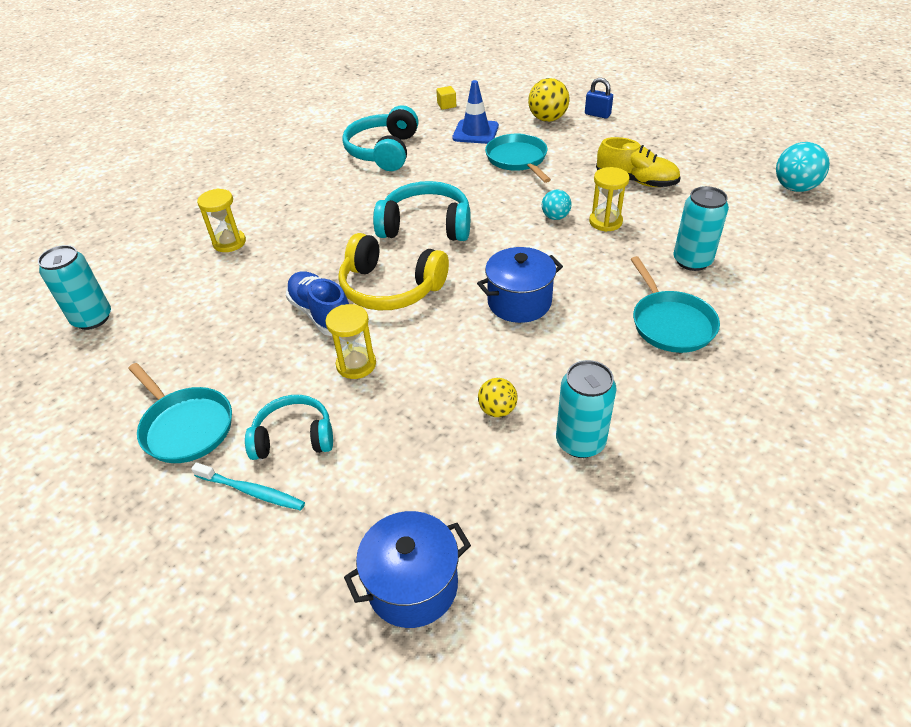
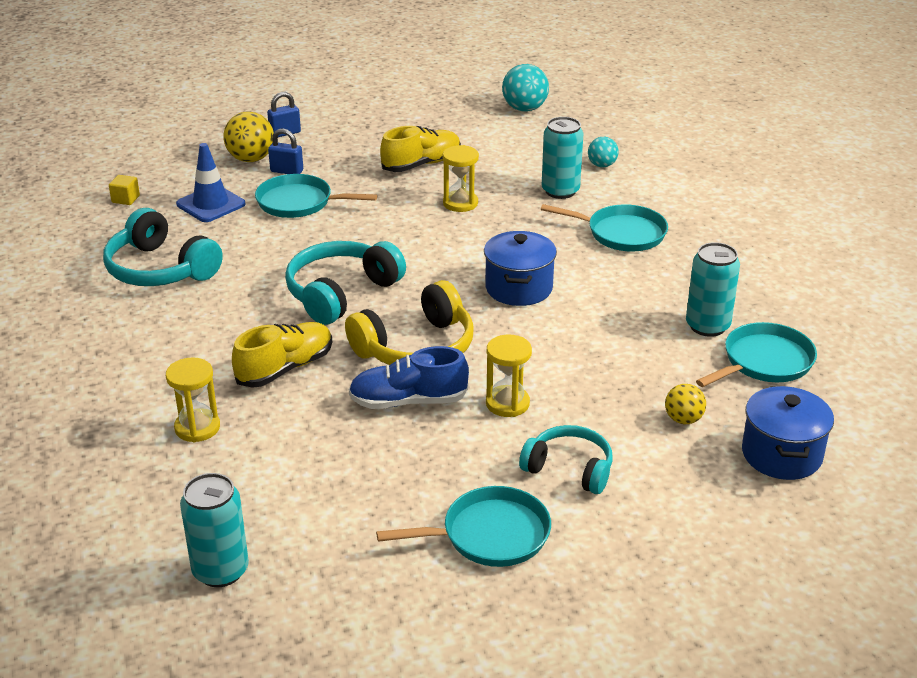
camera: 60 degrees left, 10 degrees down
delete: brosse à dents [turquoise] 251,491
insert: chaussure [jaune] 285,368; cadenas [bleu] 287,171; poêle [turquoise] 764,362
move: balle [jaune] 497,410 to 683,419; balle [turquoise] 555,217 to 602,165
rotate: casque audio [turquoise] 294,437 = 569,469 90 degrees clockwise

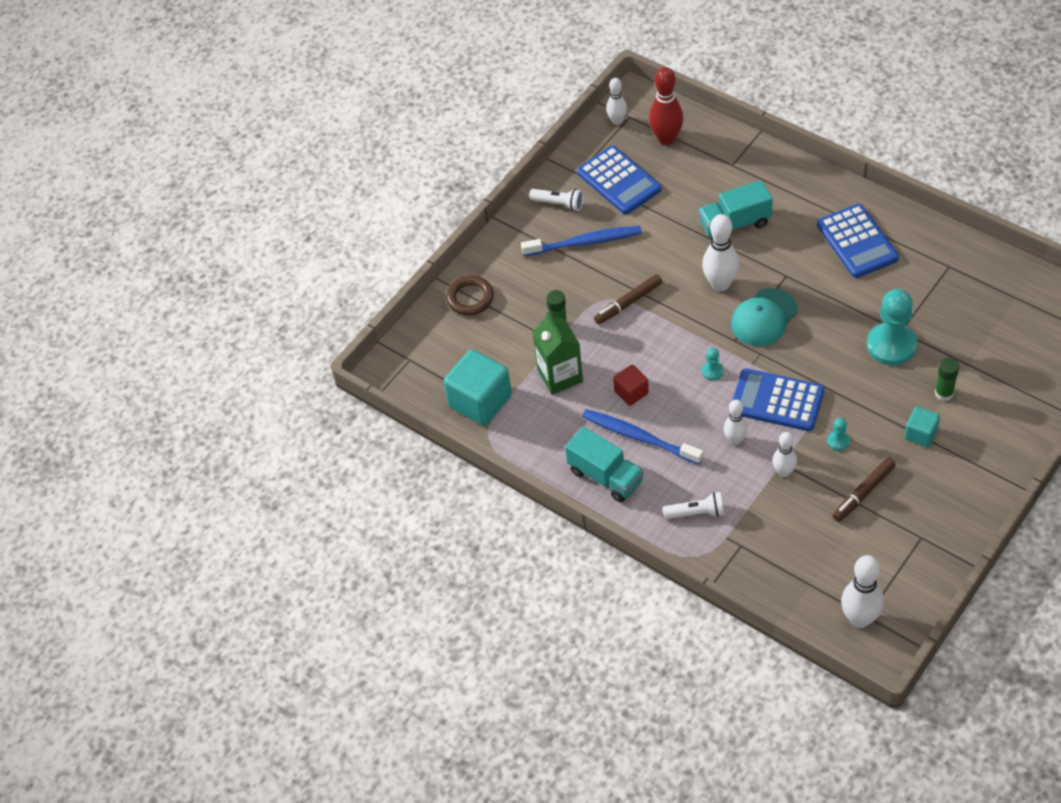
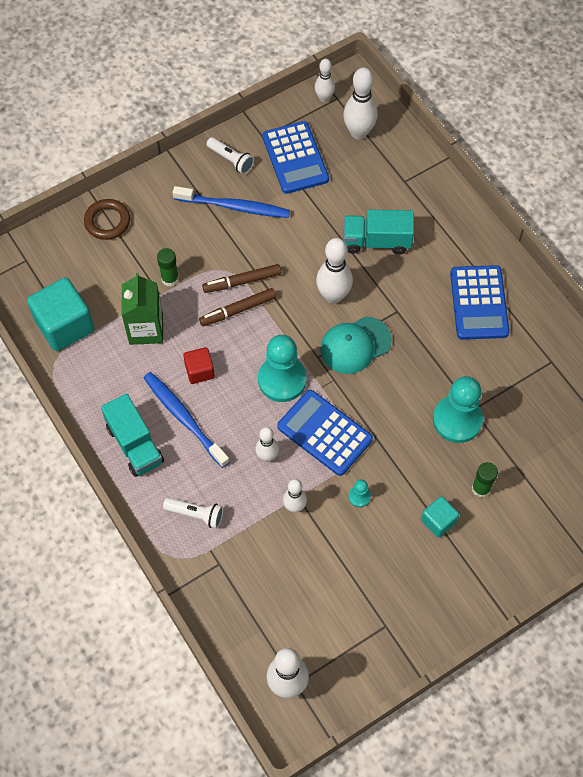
camera: 15 degrees right, 10 degrees up
move: feutre [marron] 863,493 to 238,310
recolor: quille [rouge] 666,139 to quille [blanc] 358,133
resize: pion [turquoise] 712,371 = 282,380 x2.29

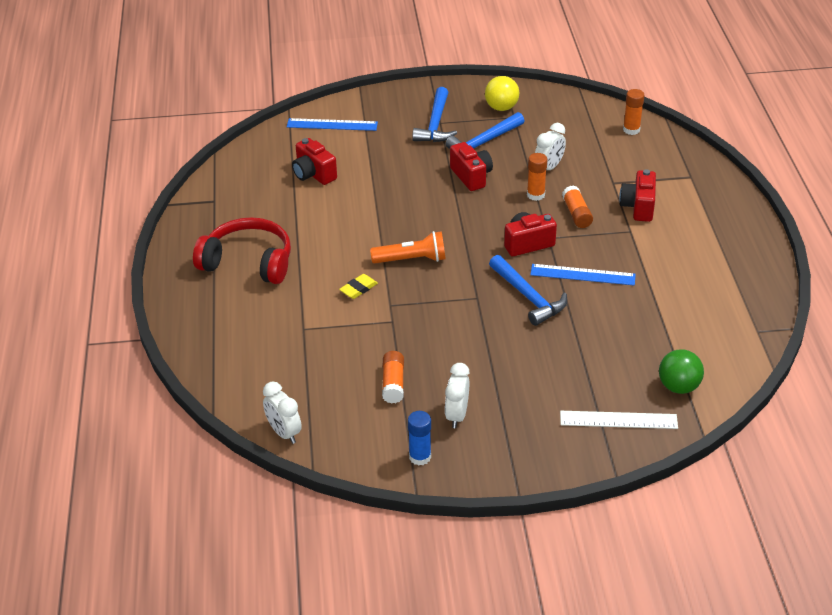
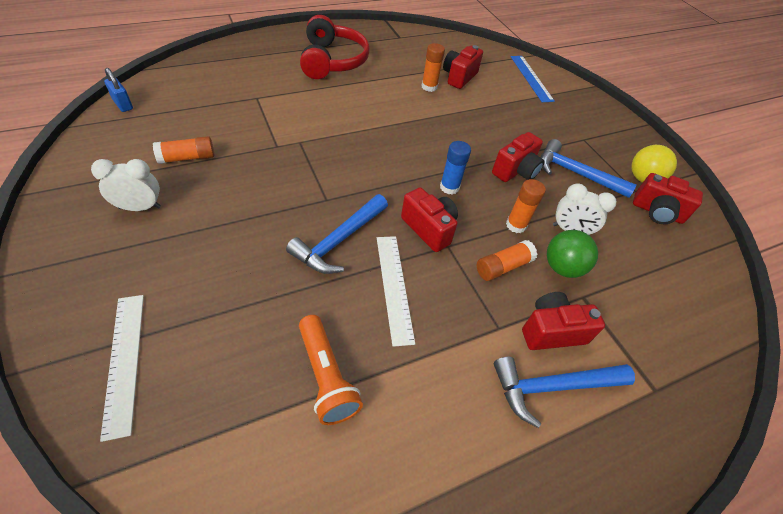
camera: 65 degrees right, 10 degrees up
delete: gomme [jaune] 358,289
insert: appareil photo [rouge] 657,212
move: lampe de poche [orange] 411,259 to 326,376; bâton de colle [bleu] 420,457 to 449,187; marteau [bleu] 435,124 to 552,387; bâton de colle [orange] 631,130 to 429,87; balle [vert] 678,386 to 562,267
replace: réveil [blanc] 284,433 to cadenas [bleu] 123,104
recolor: règle [bleu] 582,274 to règle [blanc] 394,287

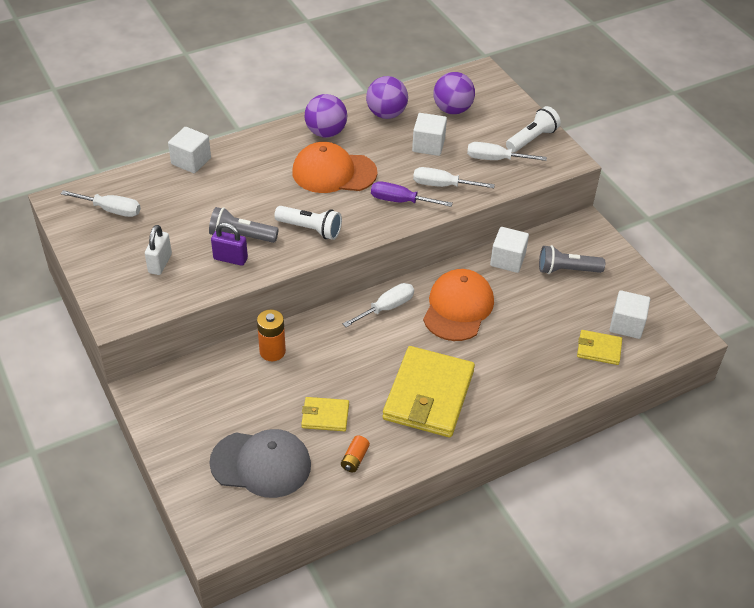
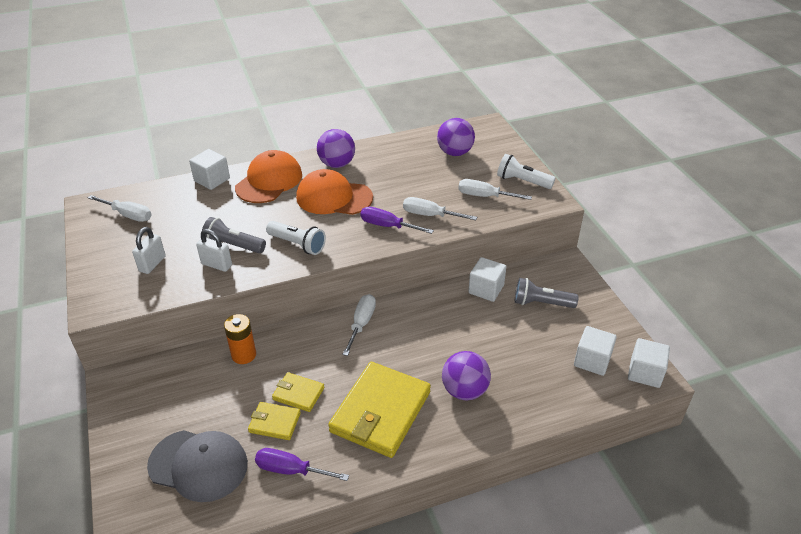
camera: 10 degrees right, 5 degrees down
move: balle [violet] 386,114 to 464,390; cube [blanc] 428,145 to 645,373; casquette [orange] 458,308 to 269,181; portefeuille [jaune] 598,349 to 298,393
replace: pile [orange] 354,459 to tournevis [violet] 291,470
recolor: cadenas [violet] 230,259 to cadenas [blanc] 216,265
rotate: tournevis [blanc] 387,308 = 361,324 45 degrees counterclockwise; lampe de poche [blanc] 532,139 = 522,181 120 degrees counterclockwise

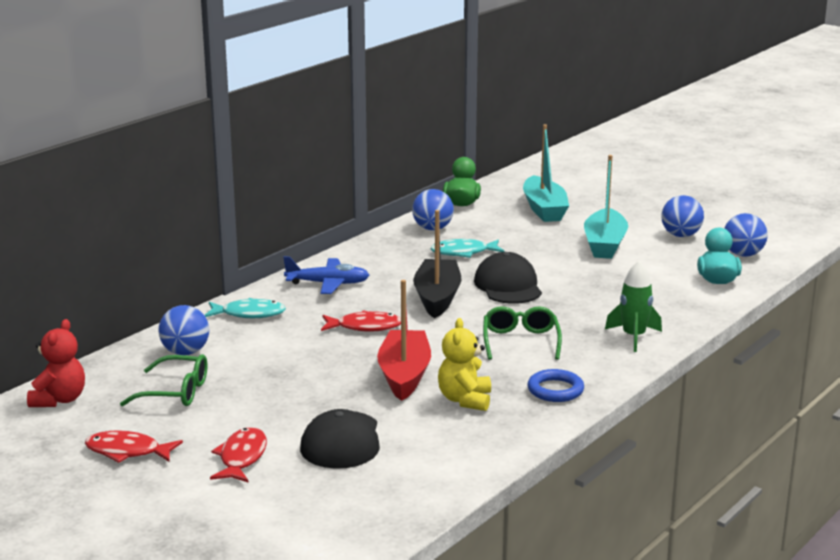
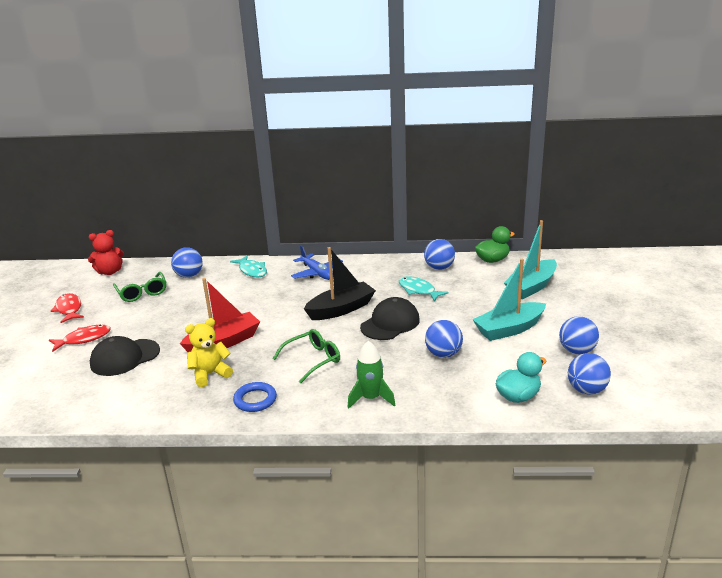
camera: 55 degrees right, 5 degrees up
delete: poisson [rouge] 365,327
insert: balle [bleu] 443,354

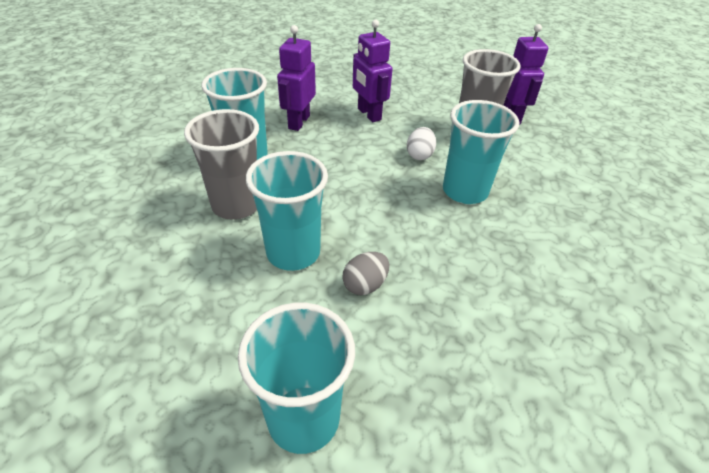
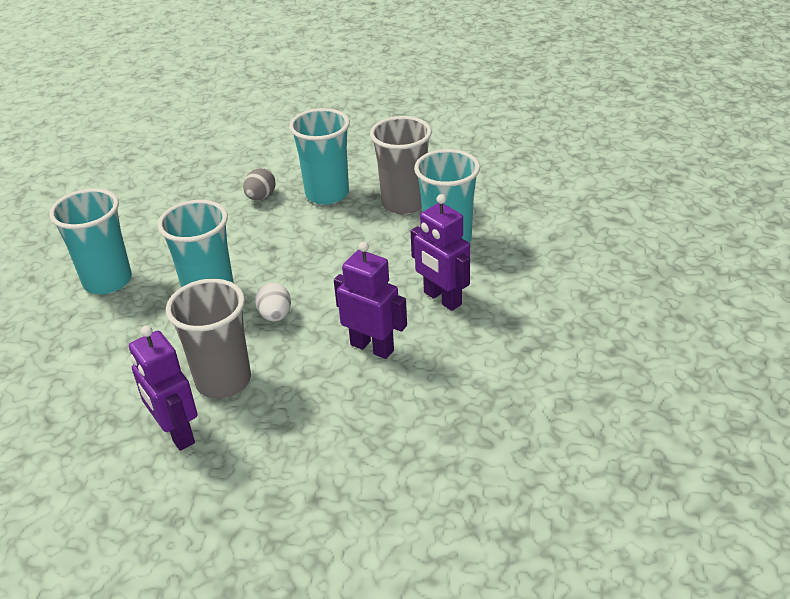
camera: 155 degrees right, 5 degrees down
move: gobelet [turquoise] 303,418 to 107,281
rotate: robot [violet] 298,122 = 442,299 150 degrees clockwise

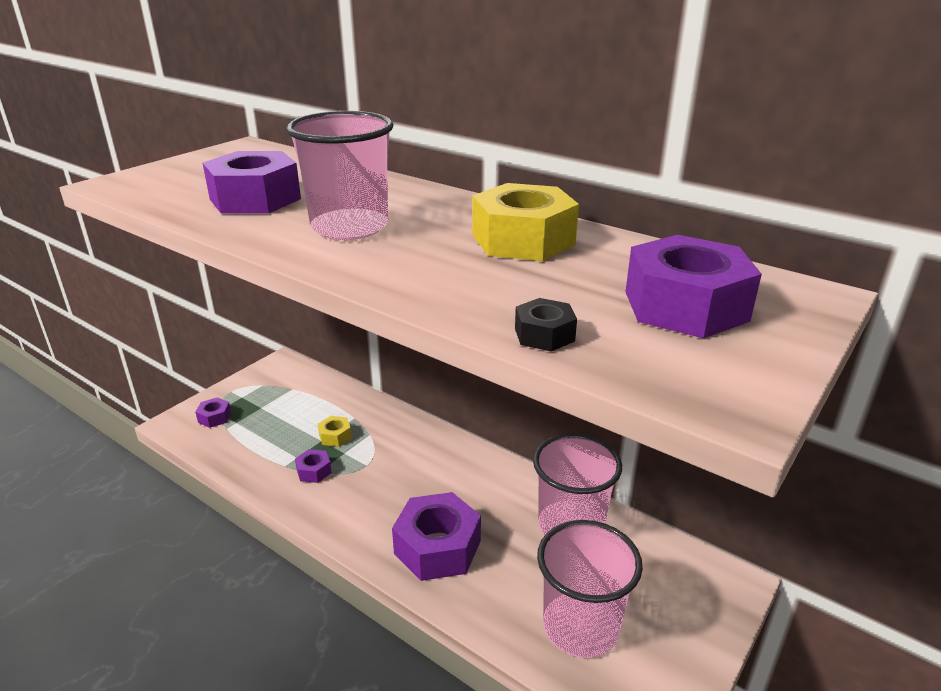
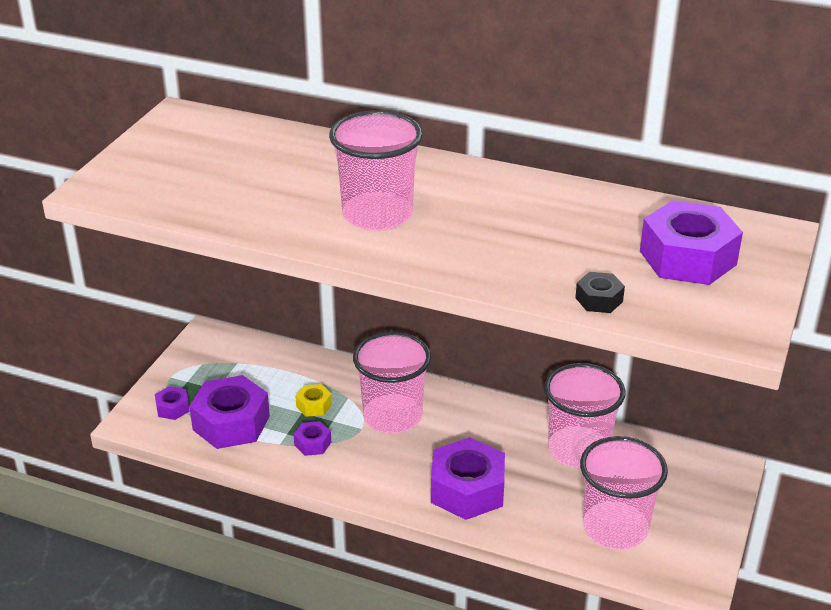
camera: 15 degrees left, 5 degrees up
delete: écrou [jaune] 523,240
insert: gobelet [rose] 392,416
move: écrou [violet] 255,199 to 231,423

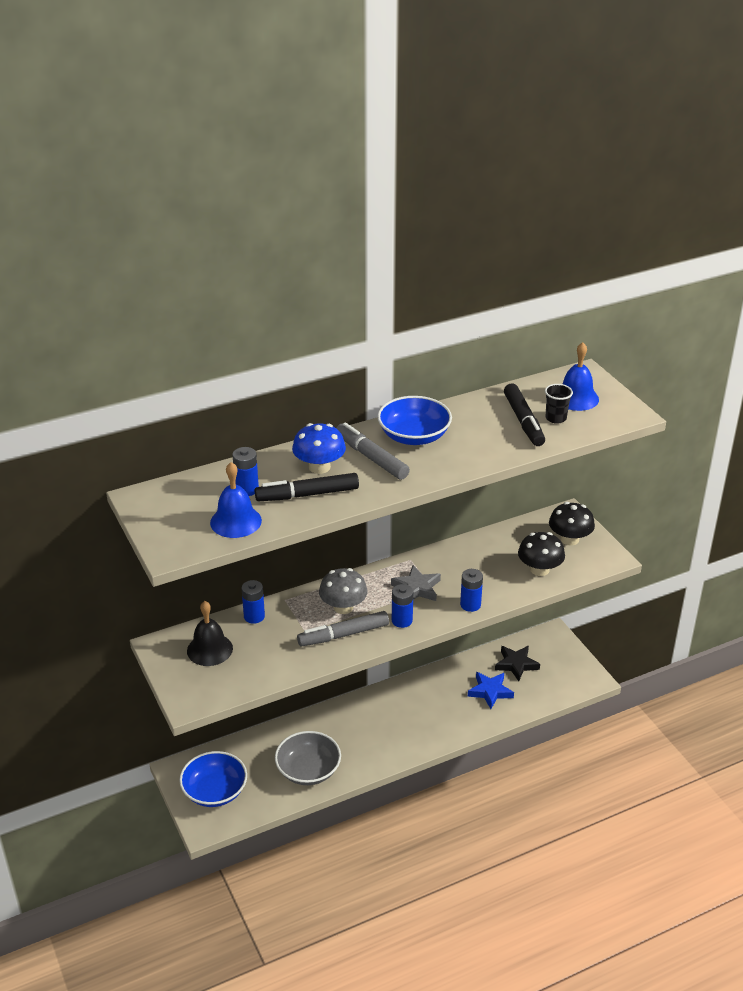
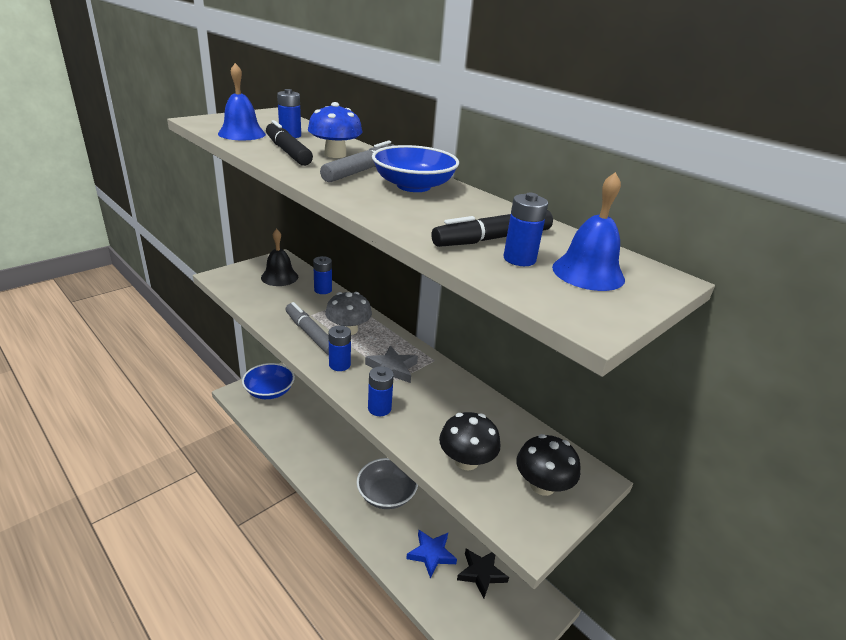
camera: 70 degrees right, 5 degrees down
move: bol [gris] 308,770 to 386,494
replace: gobelet [noir] 556,418 to pile [bleu] 519,259

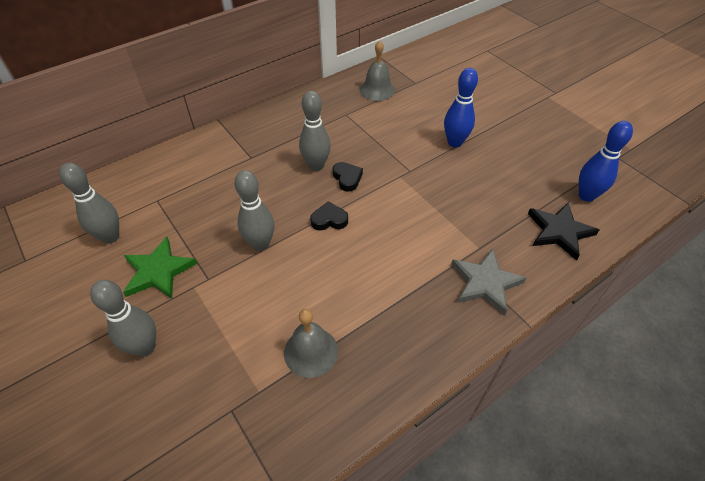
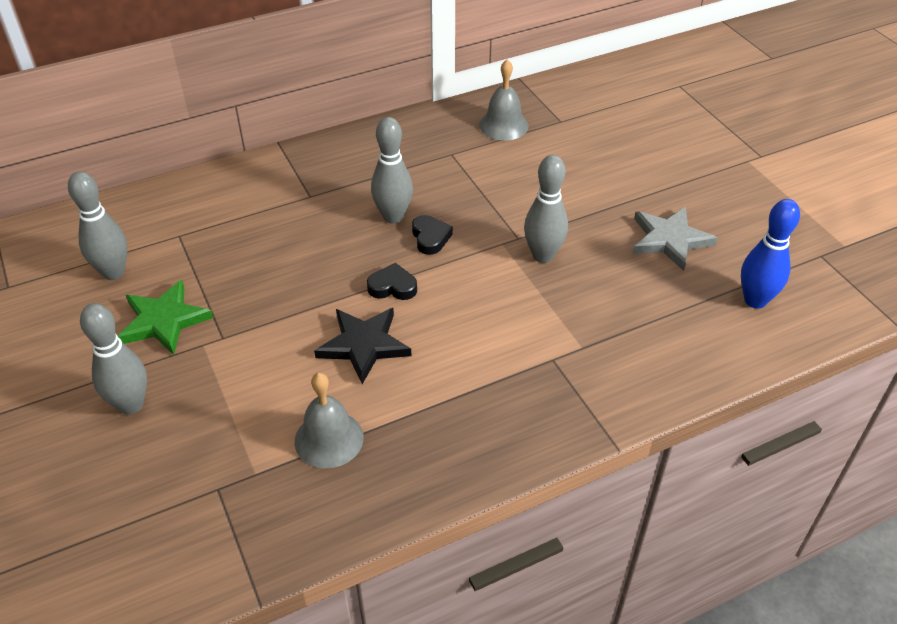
camera: 10 degrees right, 5 degrees down
delete: quille [bleu] 454,142
move: quille [gris] 260,244 to 543,255; étoile [gris] 485,283 to 669,240; étoile [noir] 559,232 to 363,345

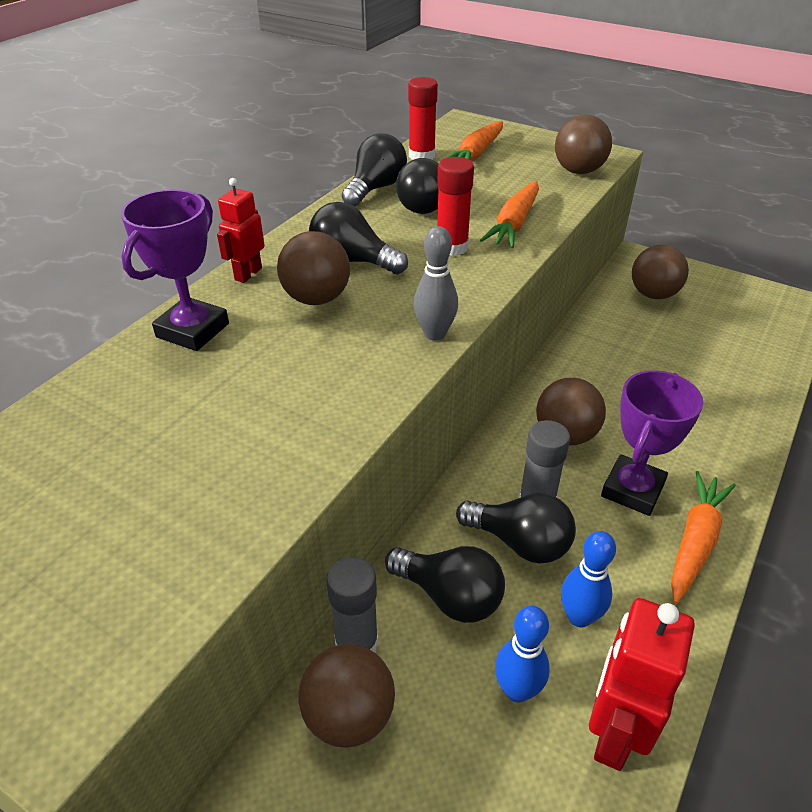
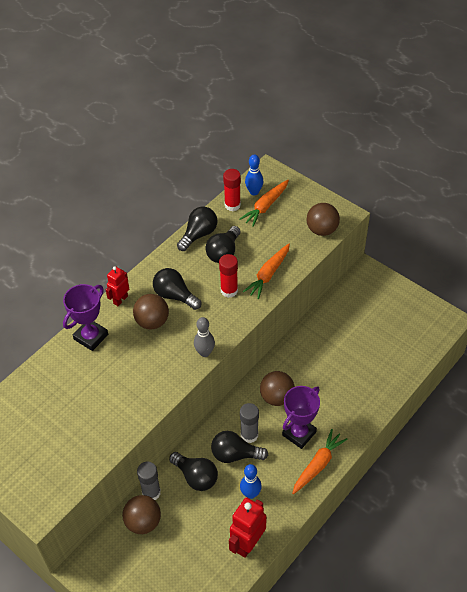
camera: 10 degrees right, 10 degrees up
delete: balle [marron] 653,294
move: quille [bleu] 517,690 to 254,192
rotate: ampoule [noir] 520,542 = 235,454 150 degrees clockwise

